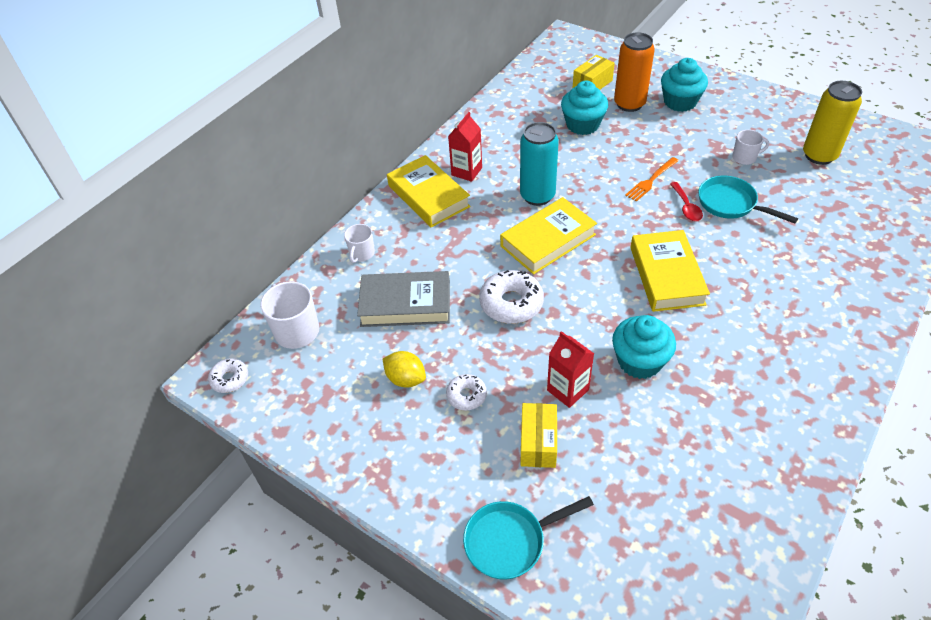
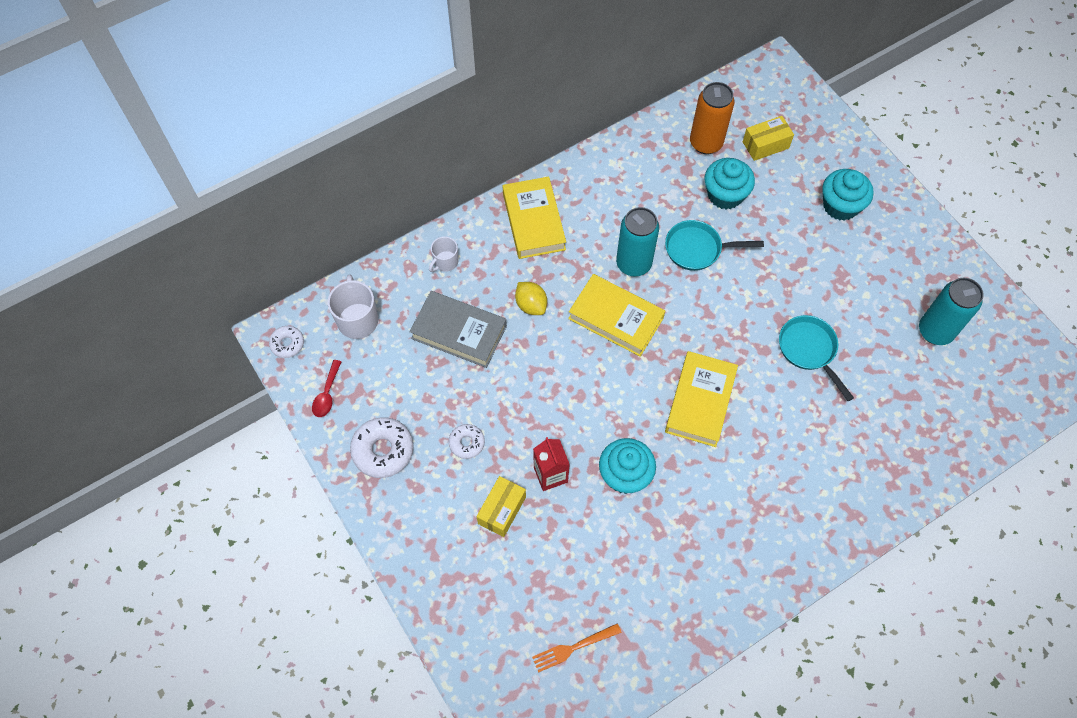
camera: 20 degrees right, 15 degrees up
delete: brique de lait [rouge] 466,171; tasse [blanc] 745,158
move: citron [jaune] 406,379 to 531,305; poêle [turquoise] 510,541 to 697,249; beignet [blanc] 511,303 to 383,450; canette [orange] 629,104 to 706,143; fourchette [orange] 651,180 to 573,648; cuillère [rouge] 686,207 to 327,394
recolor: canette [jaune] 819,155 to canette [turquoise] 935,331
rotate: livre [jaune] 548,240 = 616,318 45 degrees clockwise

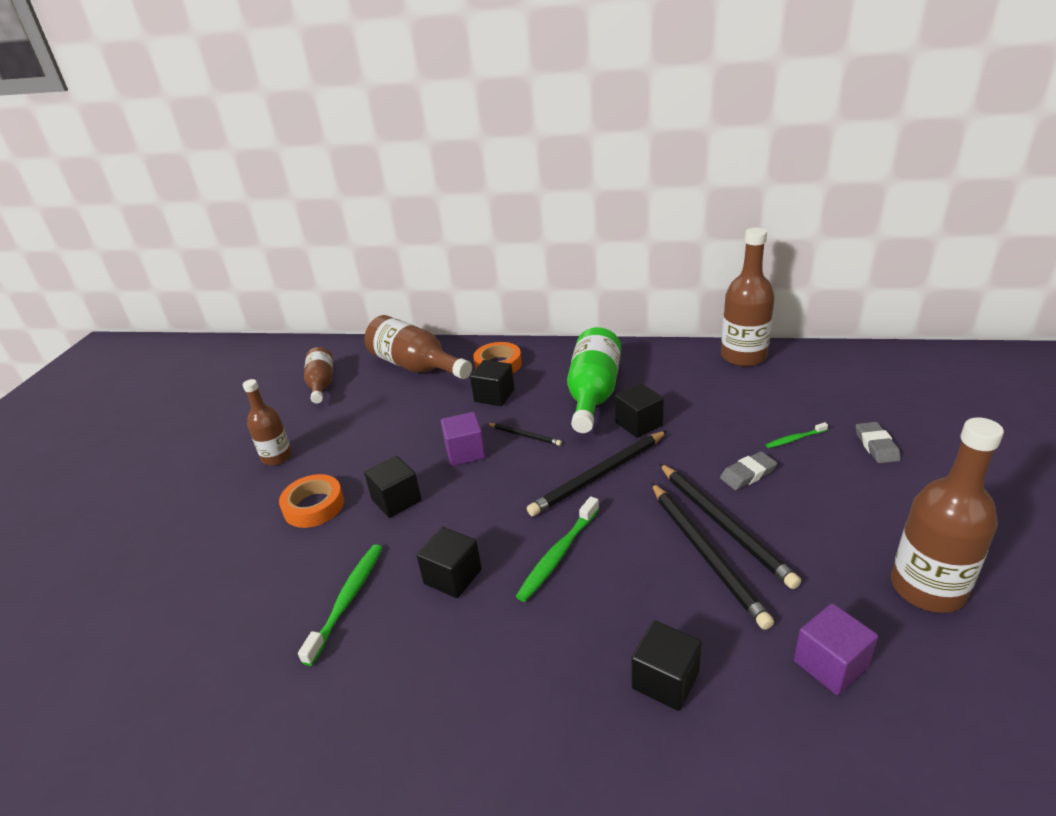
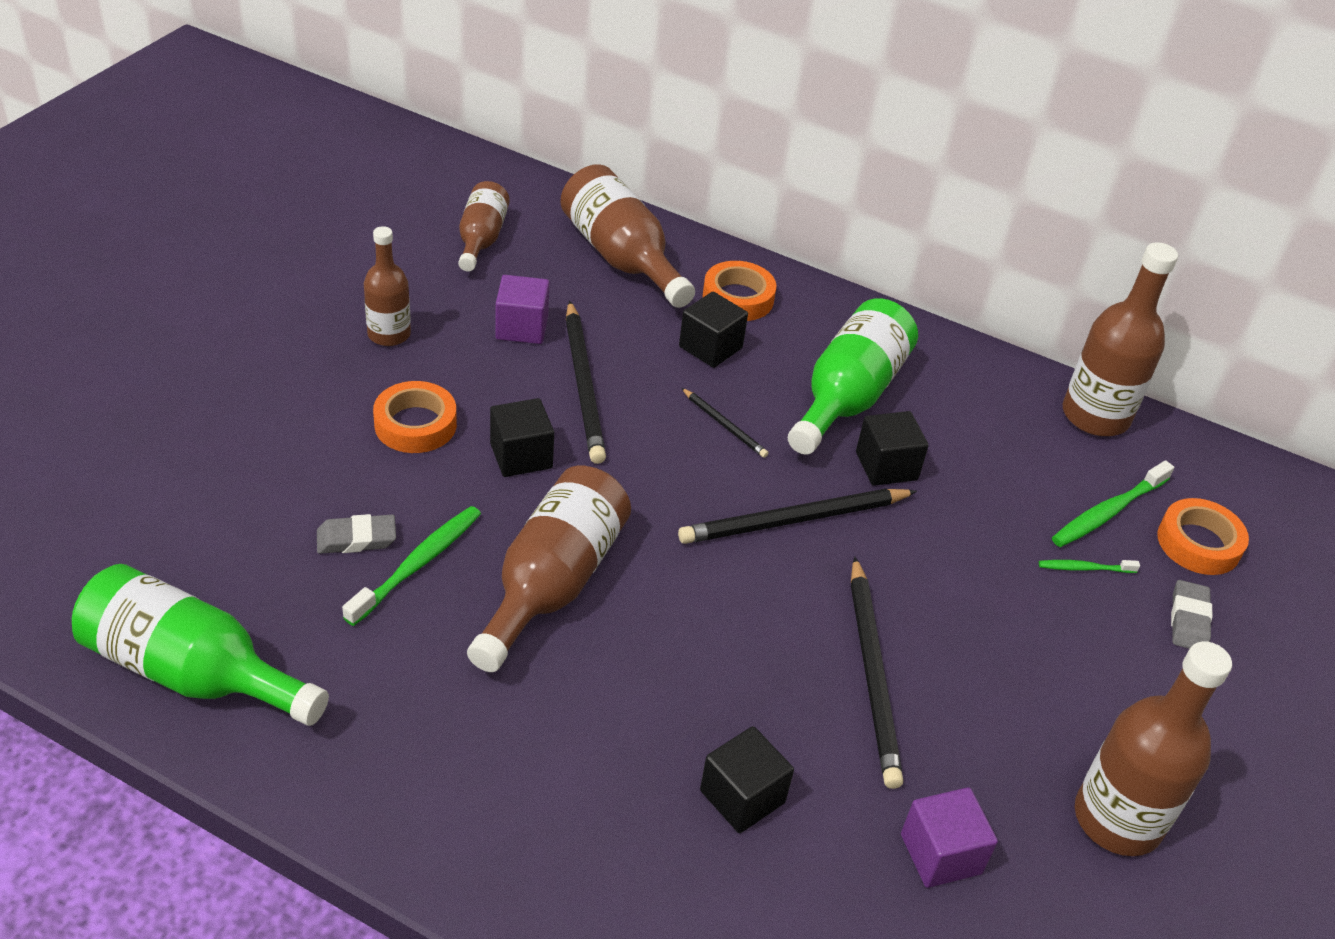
camera: 10 degrees right, 10 degrees up
insert: bouteille [vert] 192,672; ruban adhésif [orange] 1198,543
move: cube [violet] 465,452 to 522,327; brosse à dents [vert] 558,555 to 1107,512; crayon [noir] 723,524 to 584,385; gomme [gris] 748,474 to 356,539
replace: cube [noir] 453,577 to bouteille [marron] 552,583

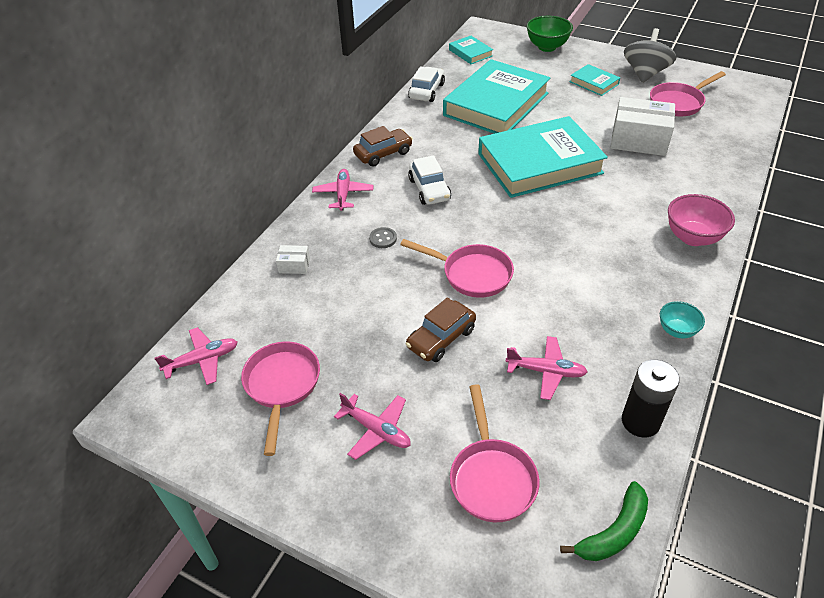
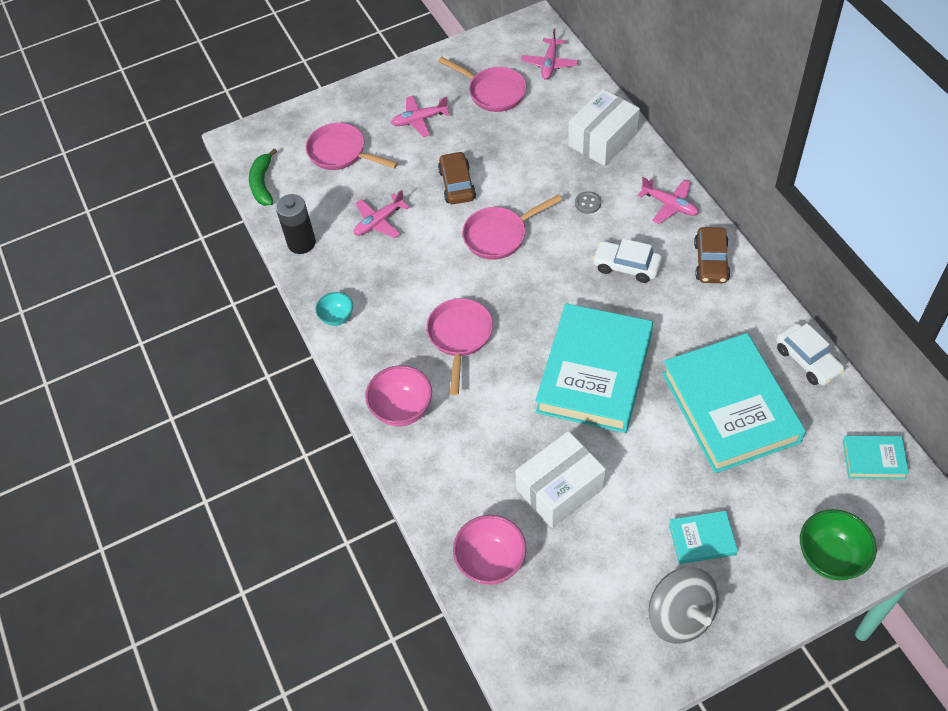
camera: 130 degrees right, 10 degrees up
insert: bol [rose] 491,562
move: poêle [rose] 678,103 to 460,337
resize: boîte [blanc] 294,265 = 603,139 x2.25

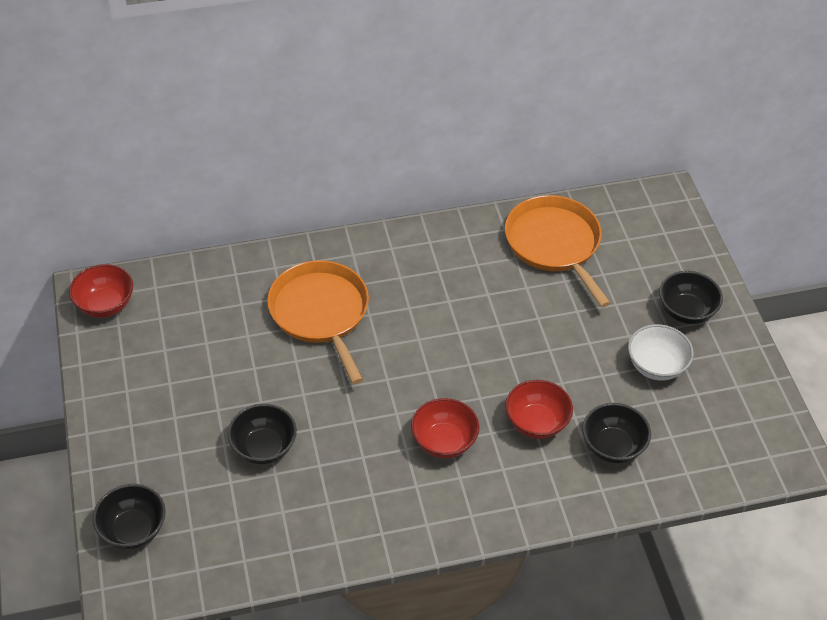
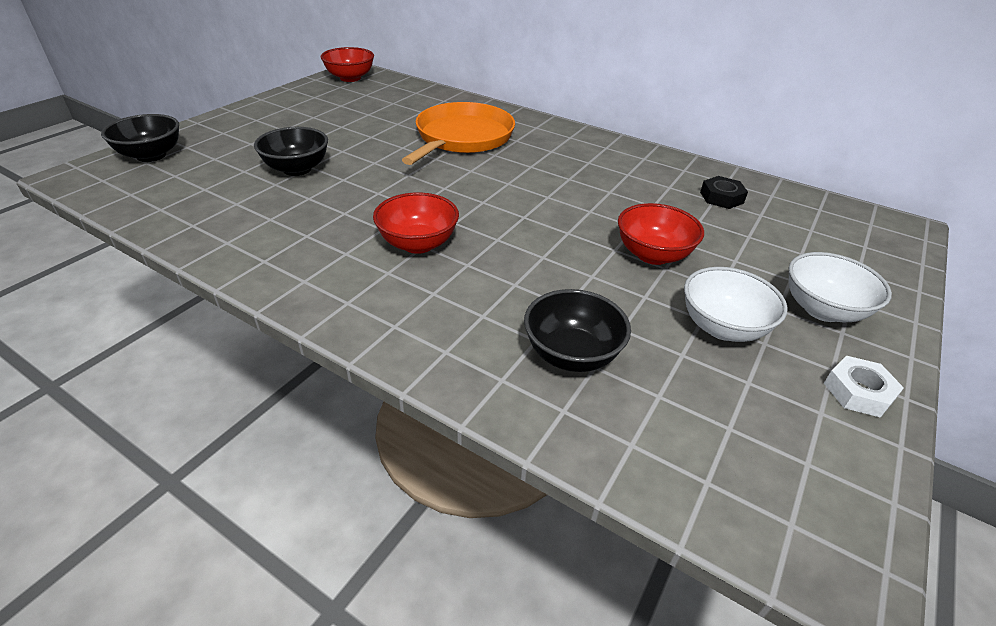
camera: 45 degrees right, 10 degrees down
insert: écrou [blanc] 858,392
move: bol [rouge] 536,423 to 653,255
replace: poêle [orange] 555,244 to écrou [noir] 721,197
recolor: bol [noir] 686,311 to bol [blanc] 822,310

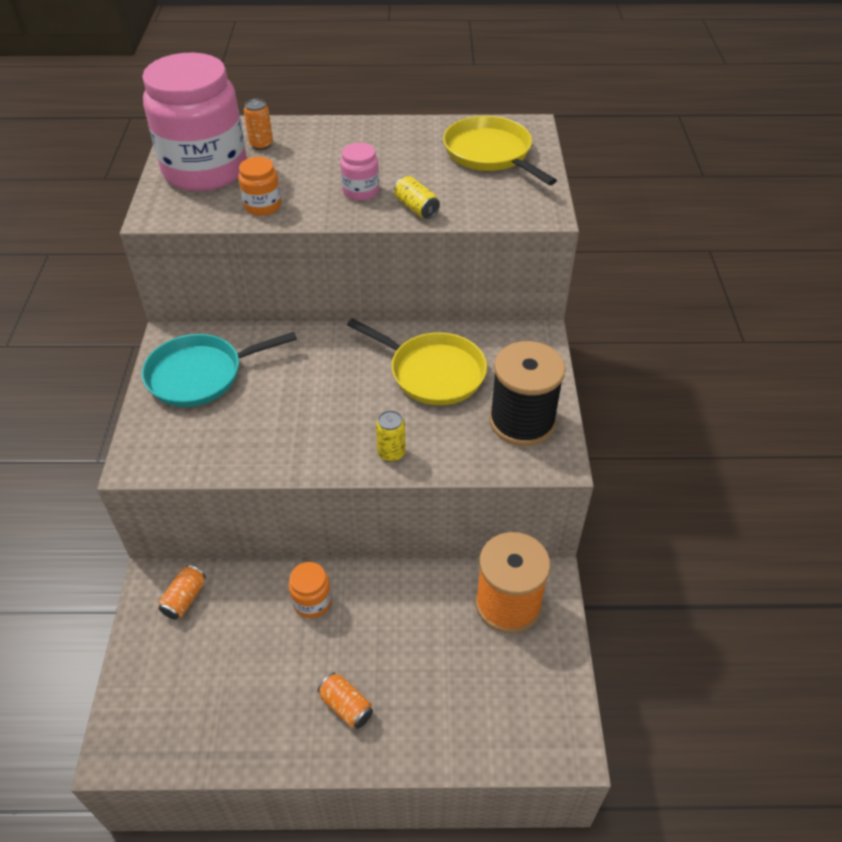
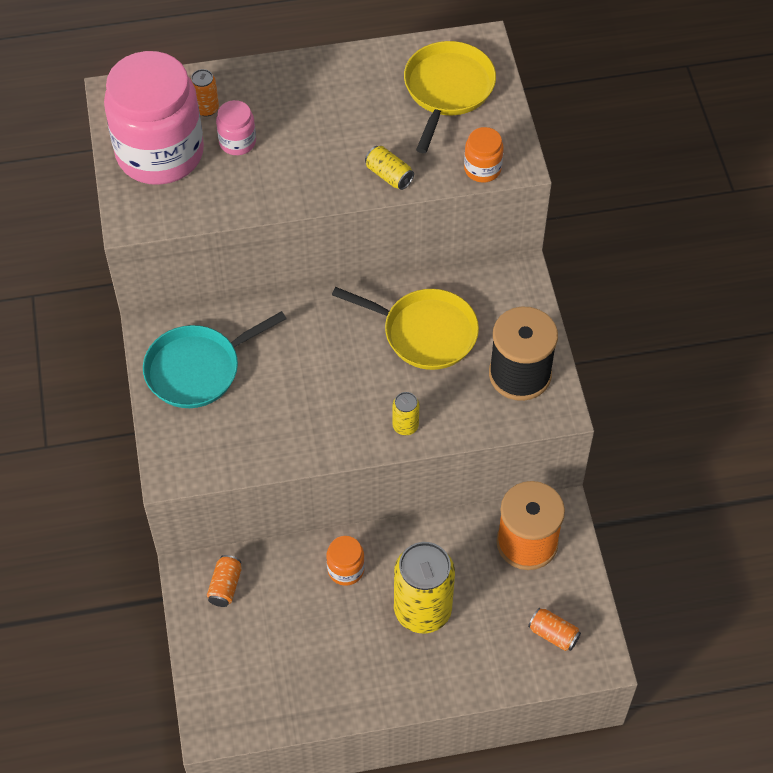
camera: 10 degrees left, 10 degrees up
insert: canette [jaune] 422,610
move: bocal [orange] 262,206 to 482,169; canette [orange] 346,706 to 553,634; bocal [rose] 361,191 to 237,142
rotate: poêle [jaune] 490,153 = 447,89 60 degrees clockwise

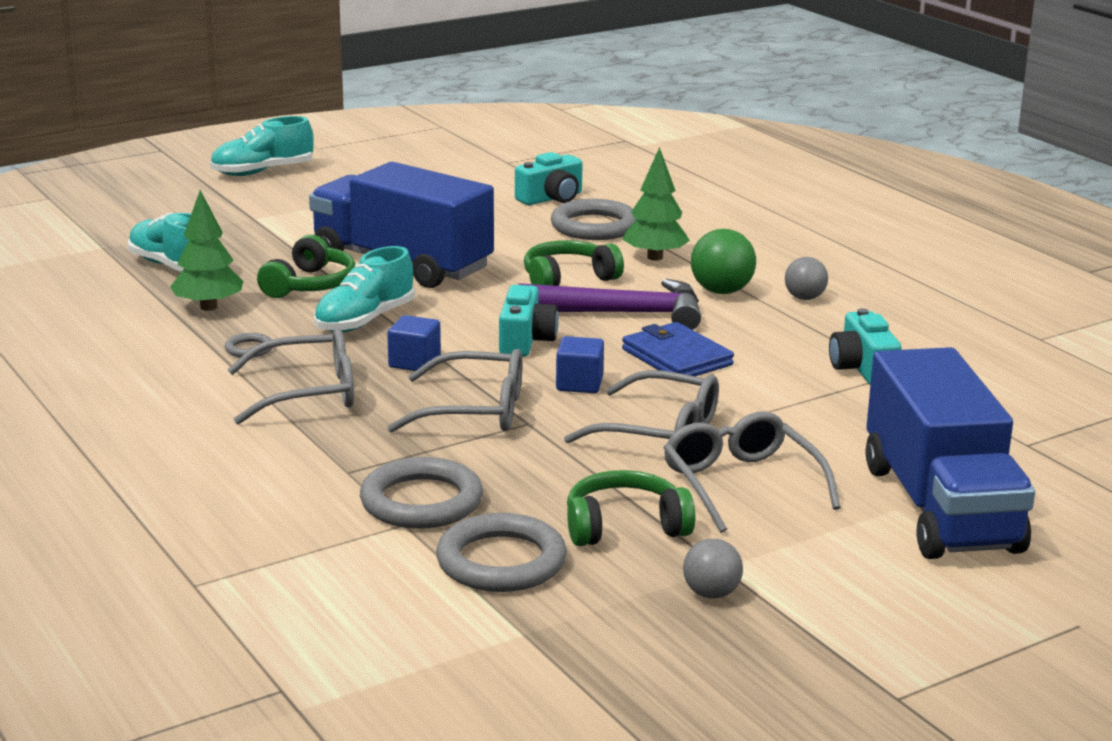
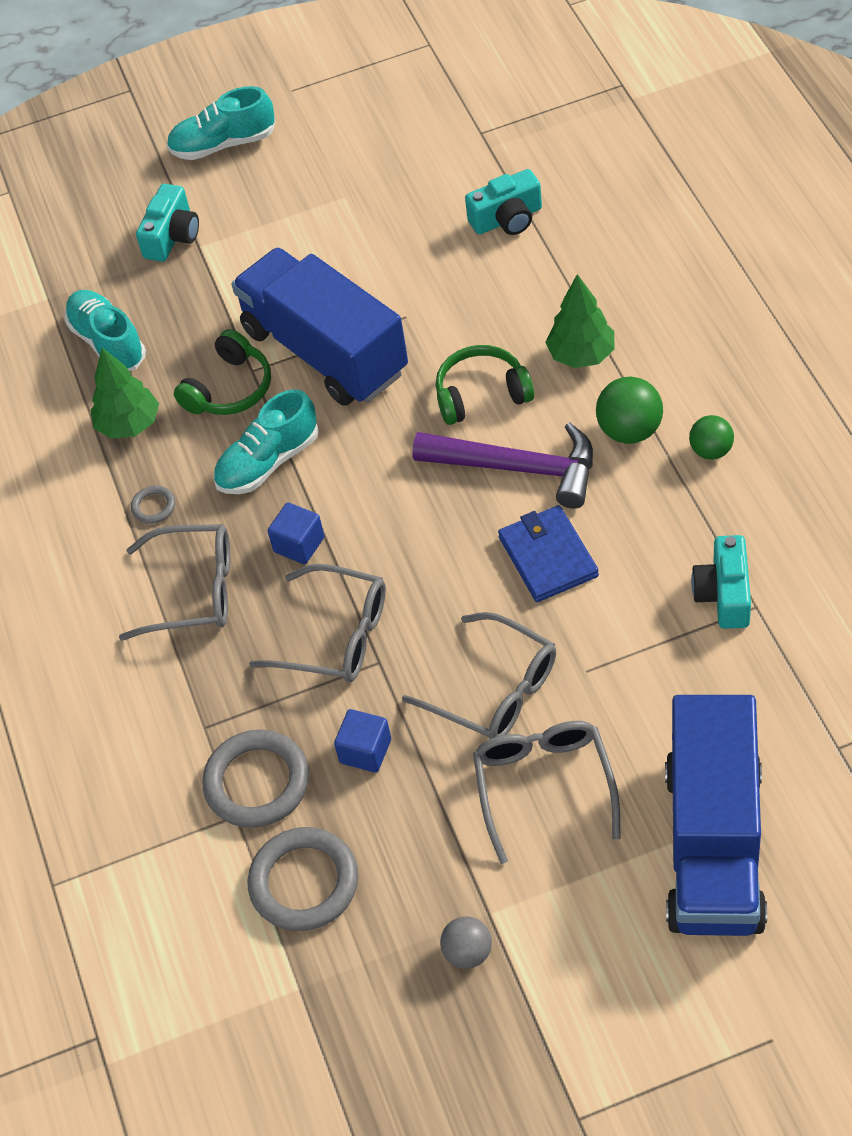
camera: 20 degrees right, 30 degrees up
delete: anneau [gris] 594,226; casque audio [vert] 625,527
move: appareil photo [turquoise] 525,340 to 172,236; cube [bleu] 579,384 to 365,751
recolor: balle [gris] 804,298 to balle [vert] 711,450

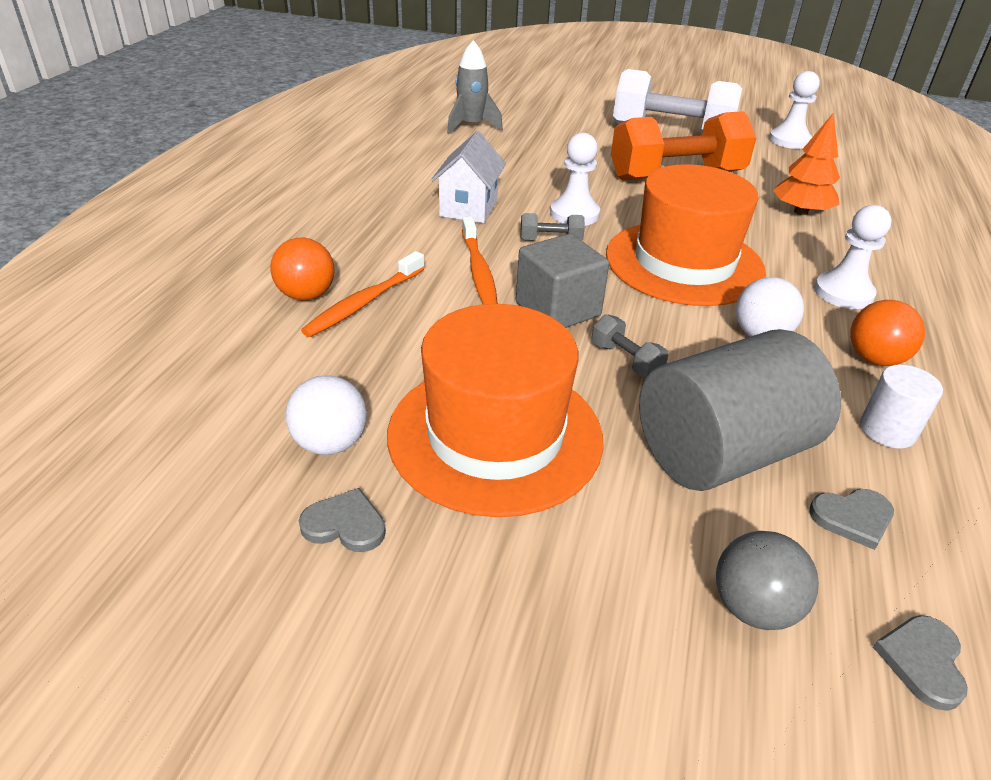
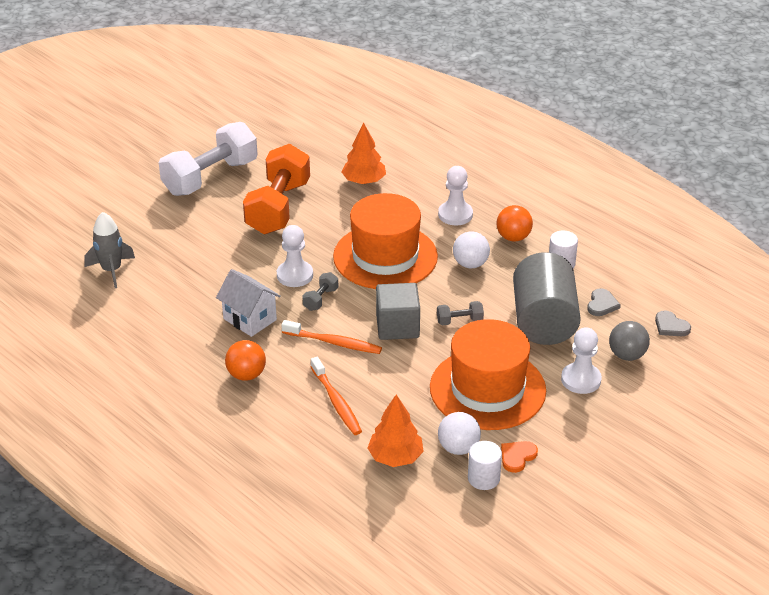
camera: 60 degrees left, 0 degrees up
insert: arbre [orange] 395,457; cylindre [blanc] 483,478
move: balle [orange] 306,295 to 246,375; pion [blanc] 789,140 to 581,380
recolor: cœur [gris] 345,524 to cœur [orange] 517,457

